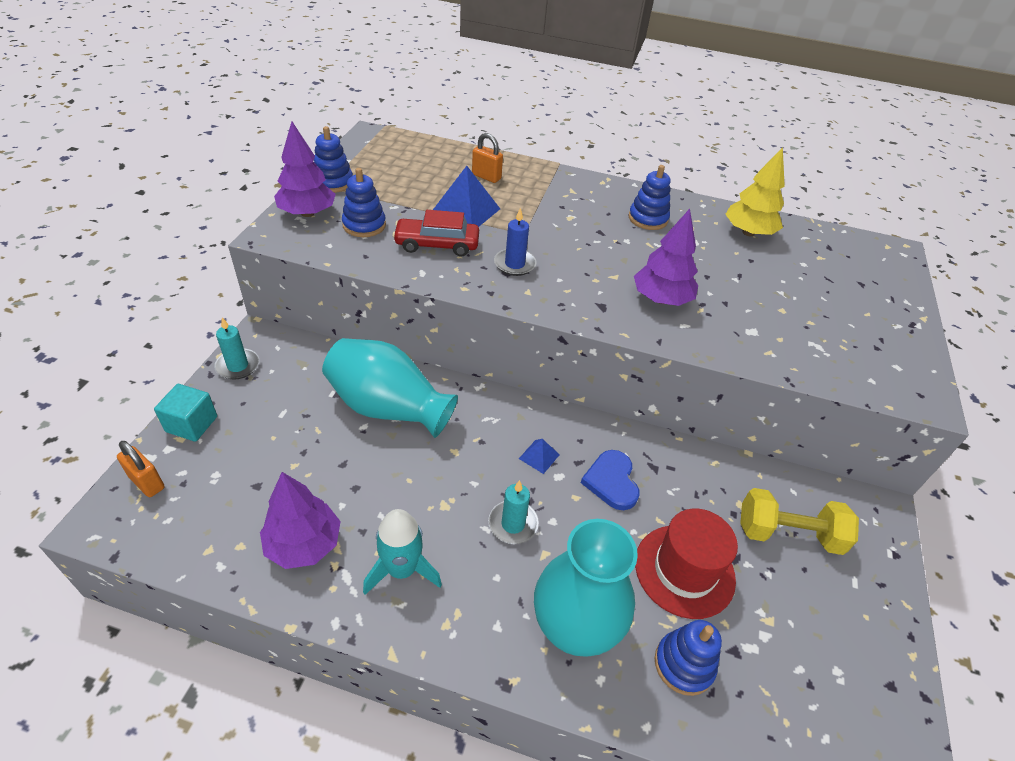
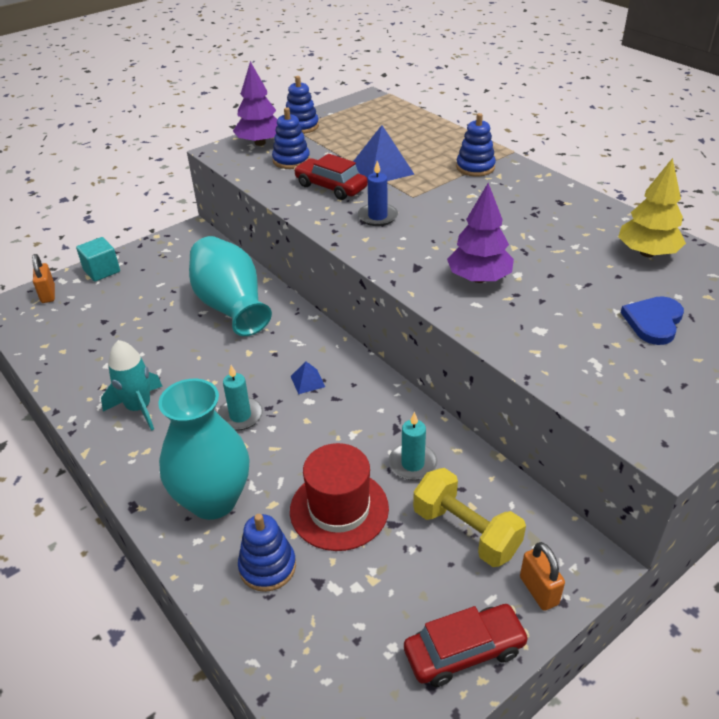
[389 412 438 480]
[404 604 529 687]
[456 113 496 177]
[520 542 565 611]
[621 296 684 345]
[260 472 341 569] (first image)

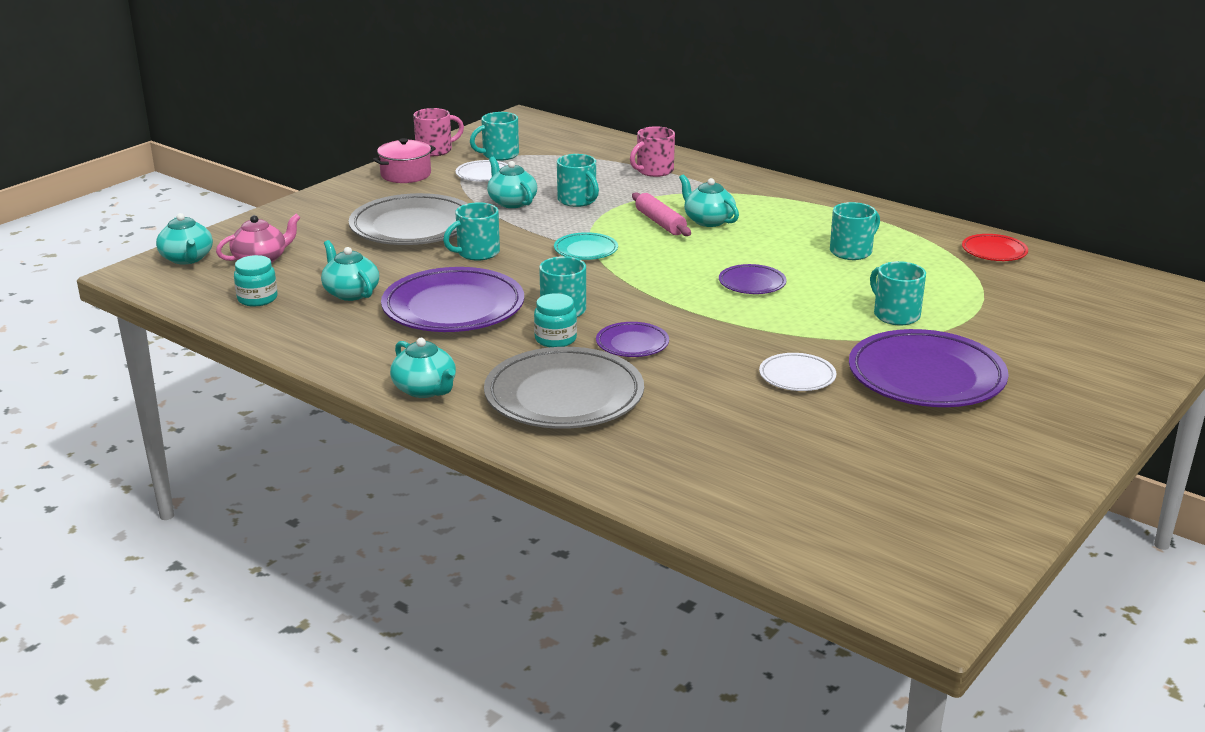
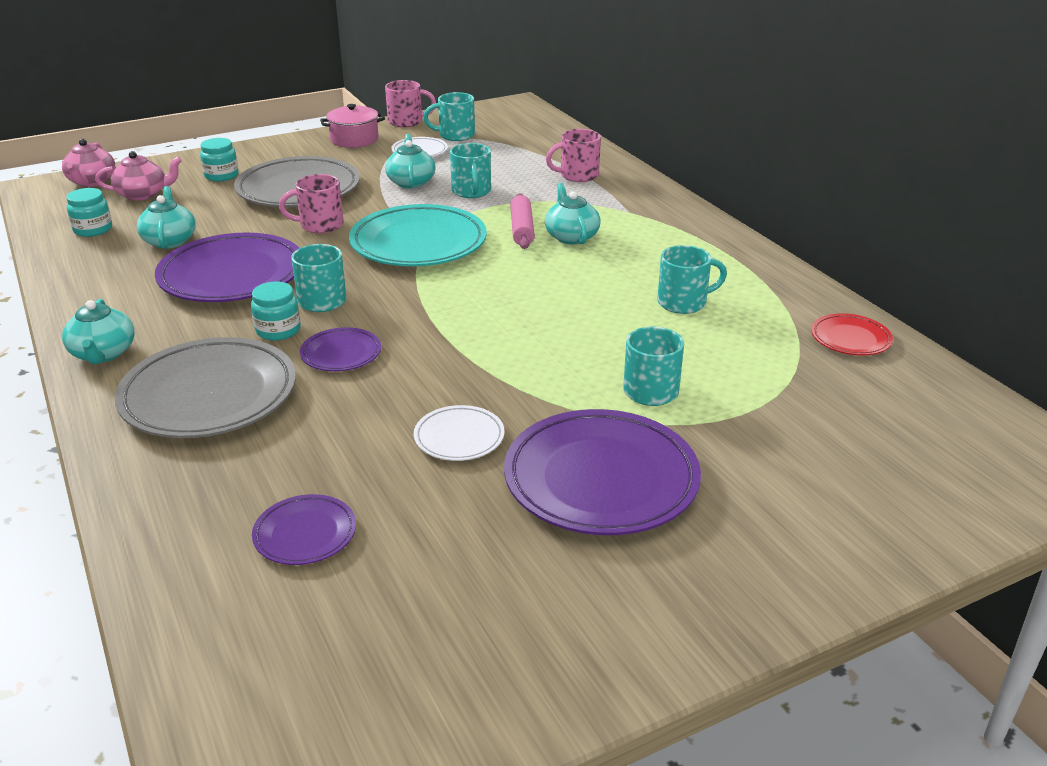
[62 139 115 187]
[200 138 239 182]
[252 494 356 565]
[279 174 343 233]
[349 204 487 266]

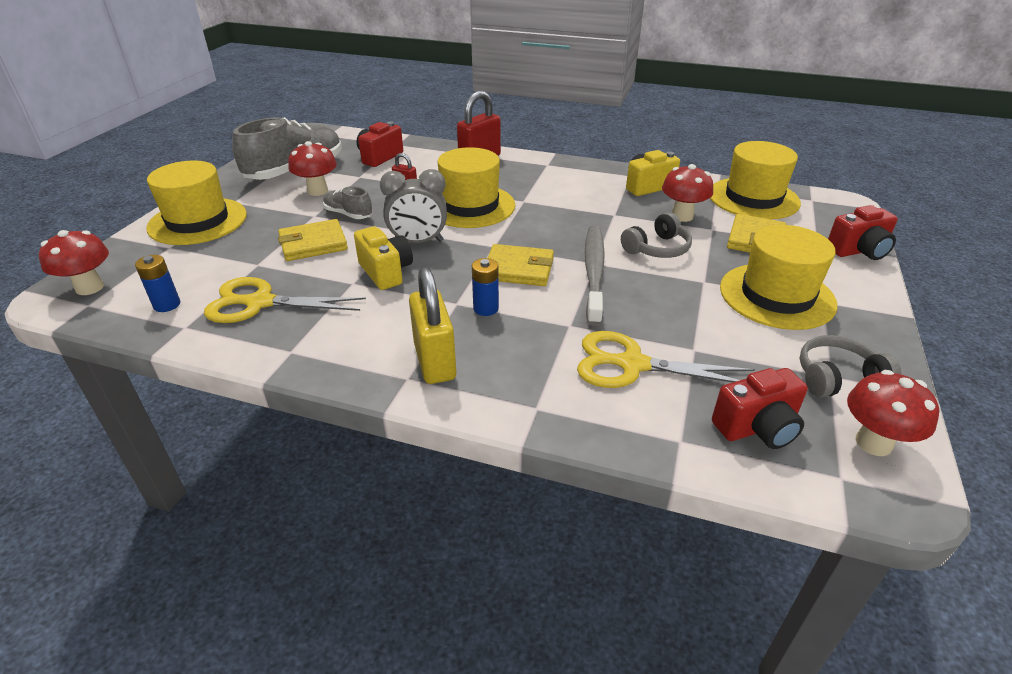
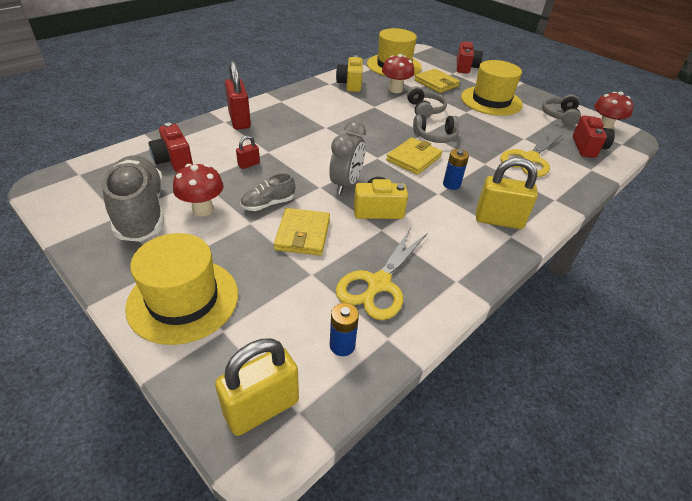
[215 338 299 436]
[413 115 459 143]
[438 147 515 228] (first image)

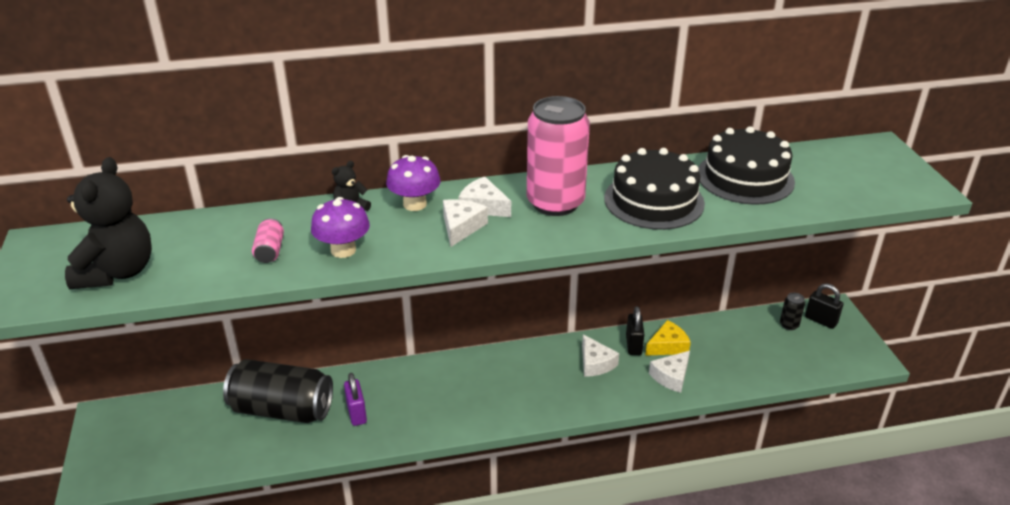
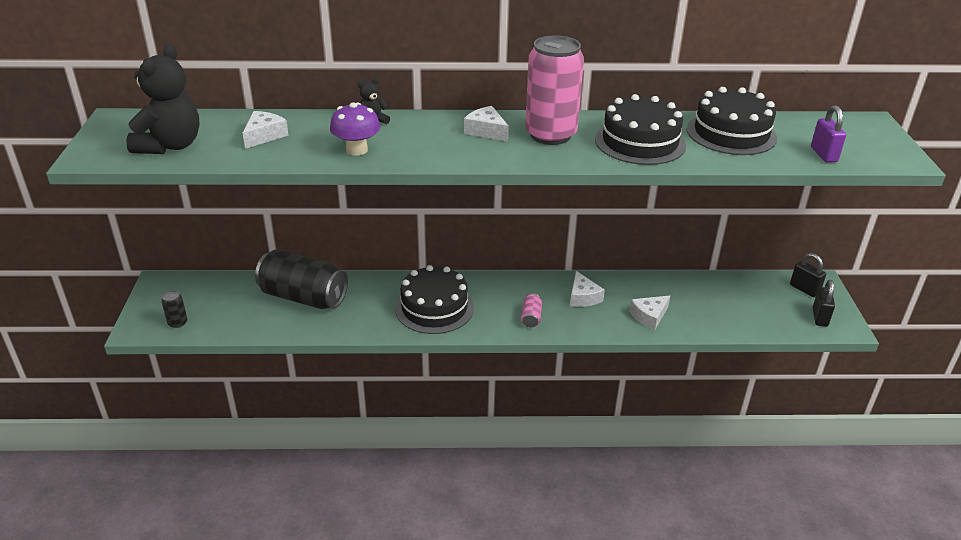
[161 290 187 328]
[243 111 289 149]
[395 265 474 334]
[521 293 542 327]
[811 105 846 163]
[813 280 835 327]
[386 155 441 211] (first image)
[645 320 691 356] (first image)

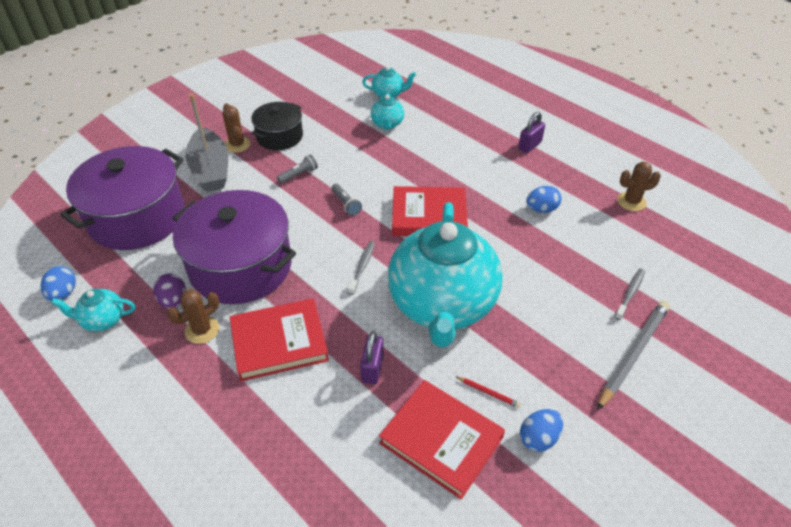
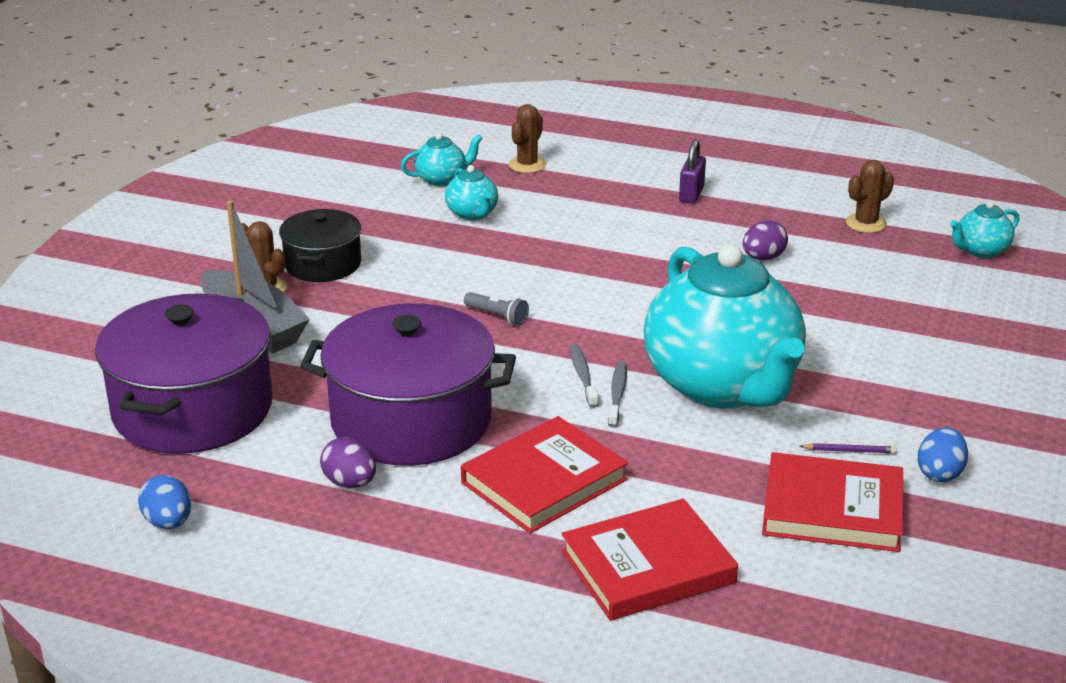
[508 104 546 173]
[561 499 738 621]
[608 361 627 427]
[743 221 788 260]
[799 443 897 454]
[950 201 1019 258]
[277 154 318 184] (first image)
[360 331 384 384] (first image)
[597 301 670 410] (first image)

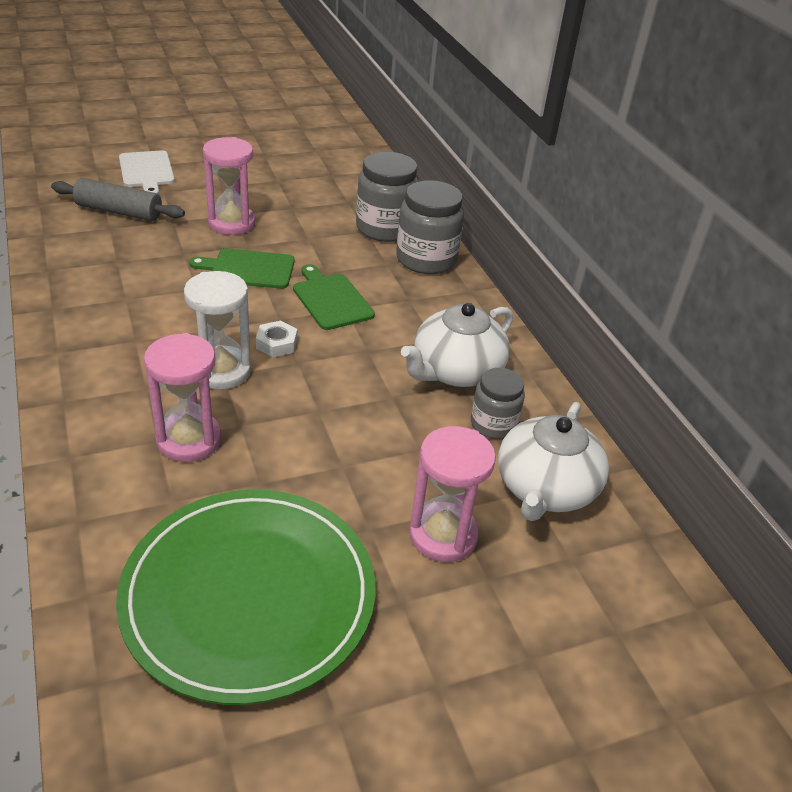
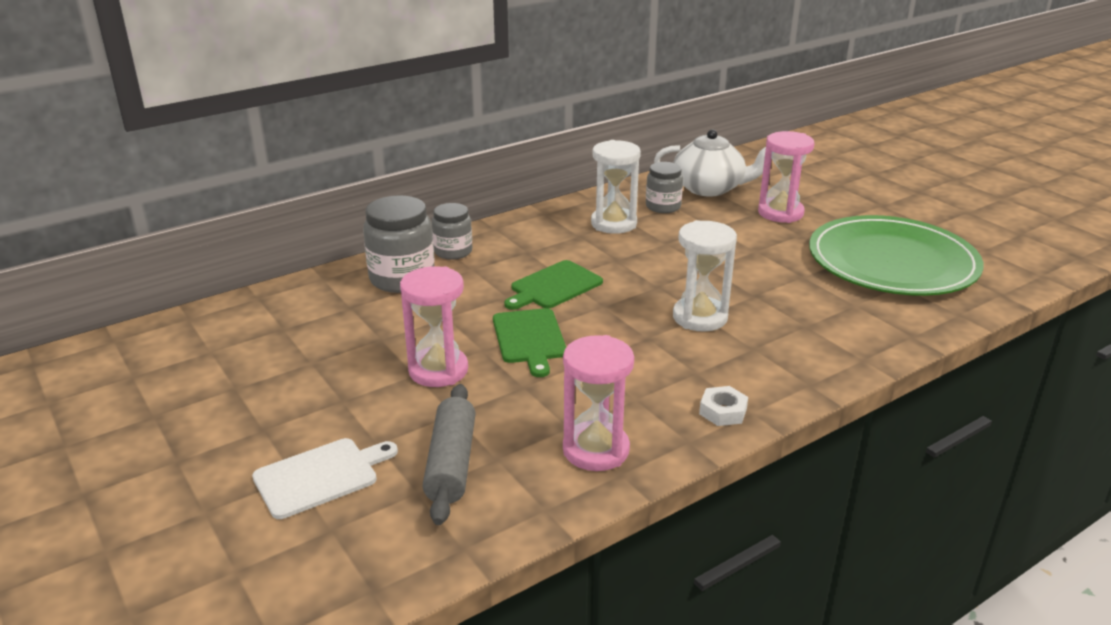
[432 203 472 260]
[563 335 634 471]
[591 140 641 234]
[699 386 748 426]

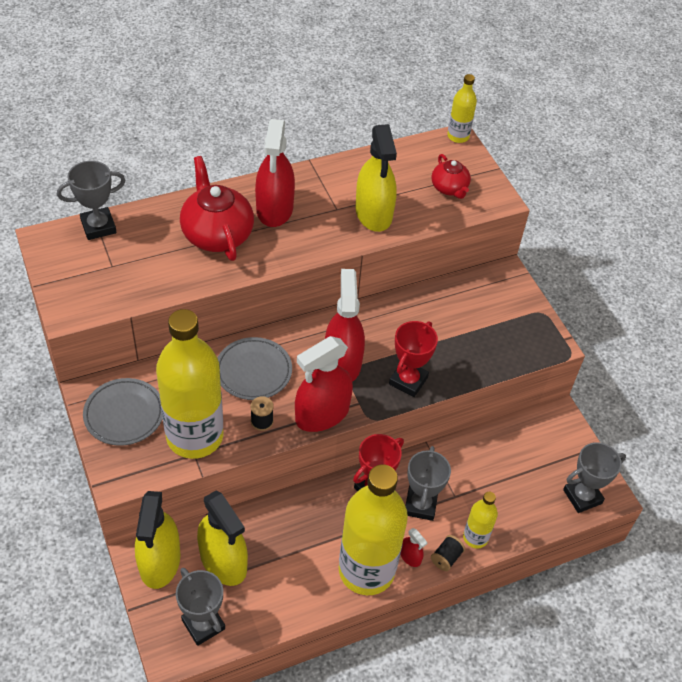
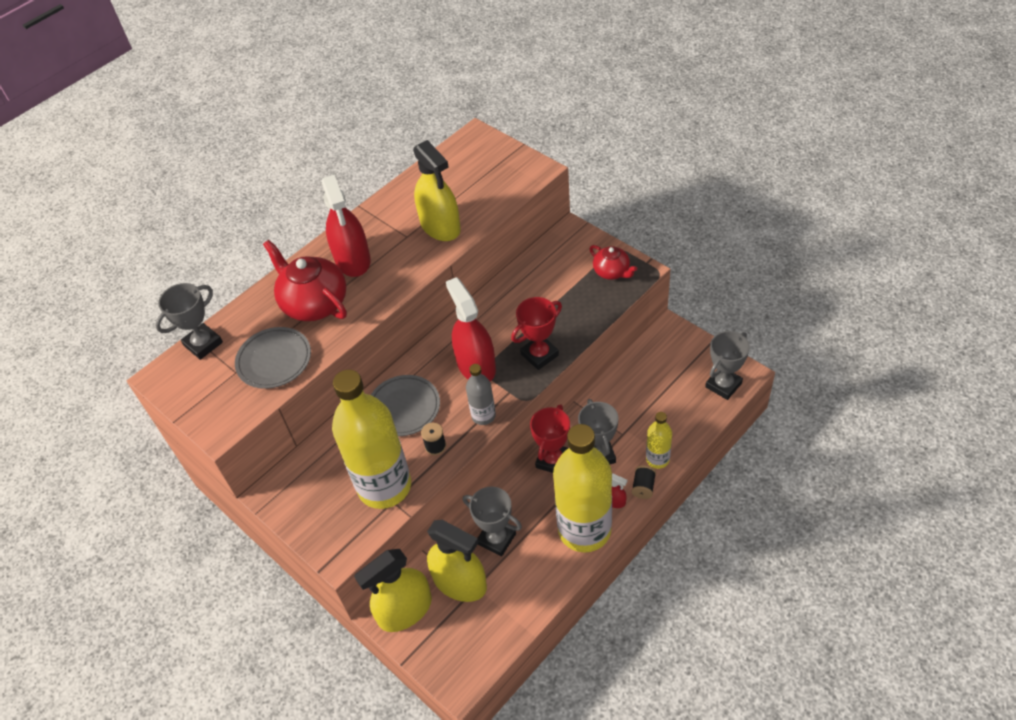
[235 327 311 389]
[354 549 432 632]
[463 487 522 557]
[466 364 496 425]
[511 297 562 370]
[590 245 637 280]
[447 74 477 143] (first image)

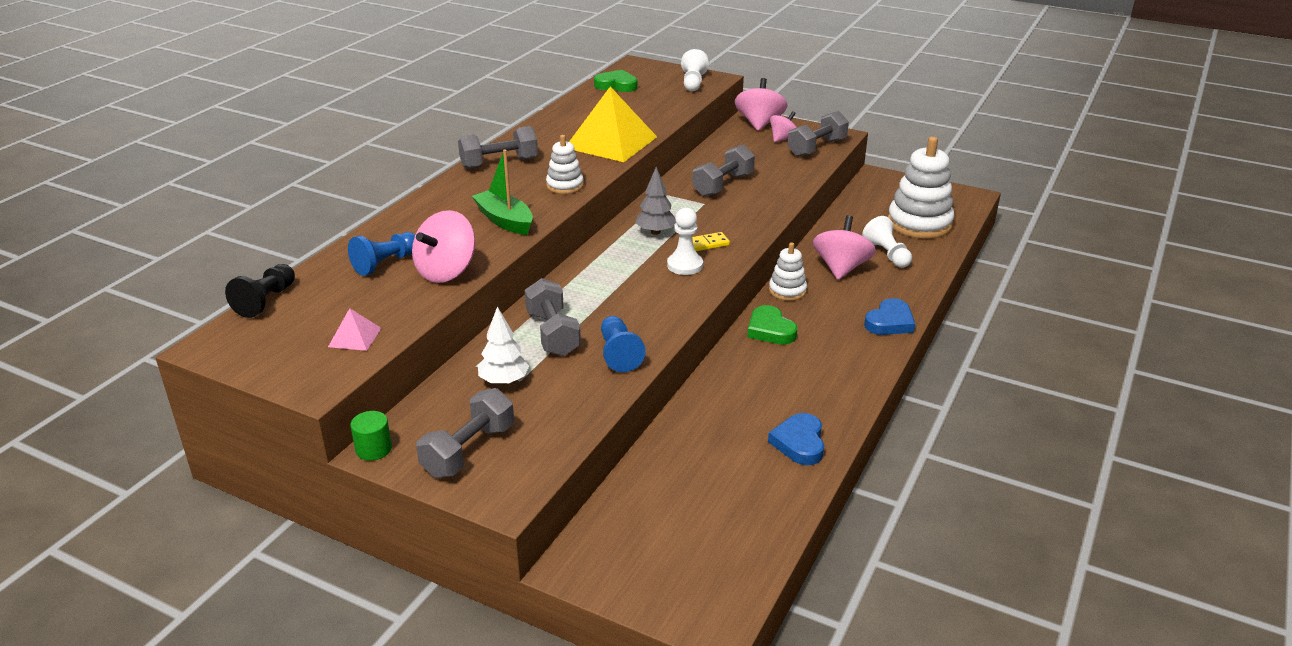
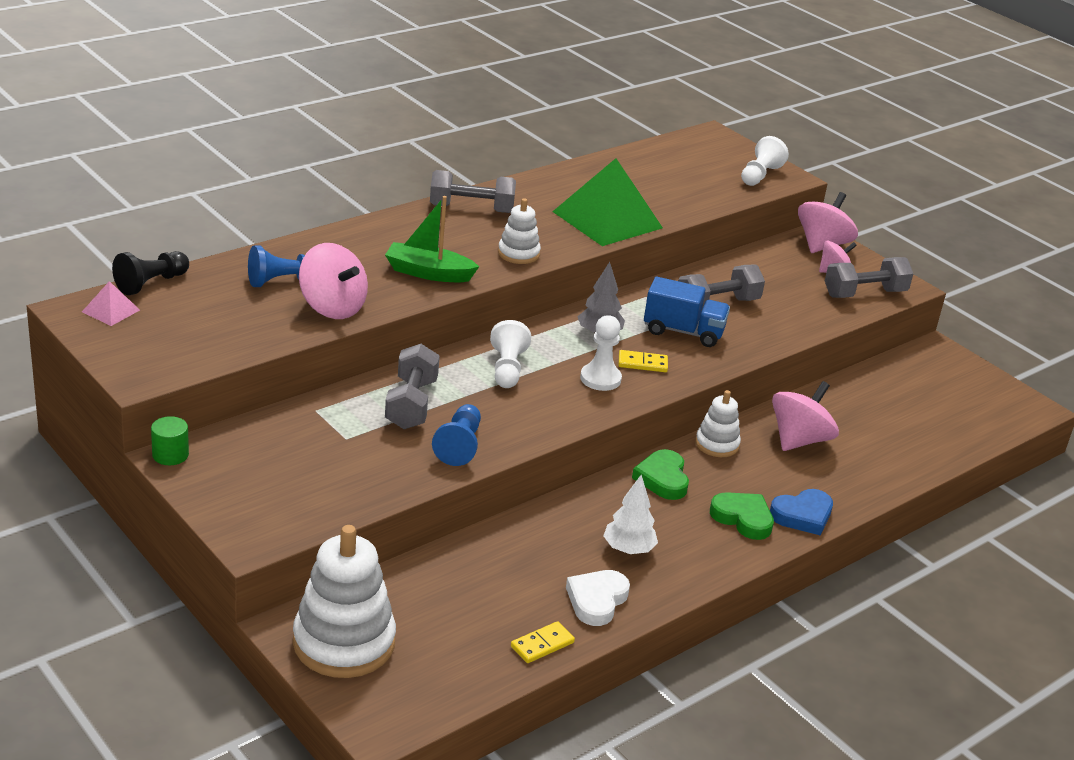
[82 281 140 326]
[293 525 396 678]
[299 243 368 319]
[385 196 479 282]
[490 320 531 388]
[511 621 575 663]
[552 158 663 246]
[566 570 630 626]
[603 475 658 554]
[644 277 730 347]
[710 492 774 540]
[416 388 514 478] (first image)

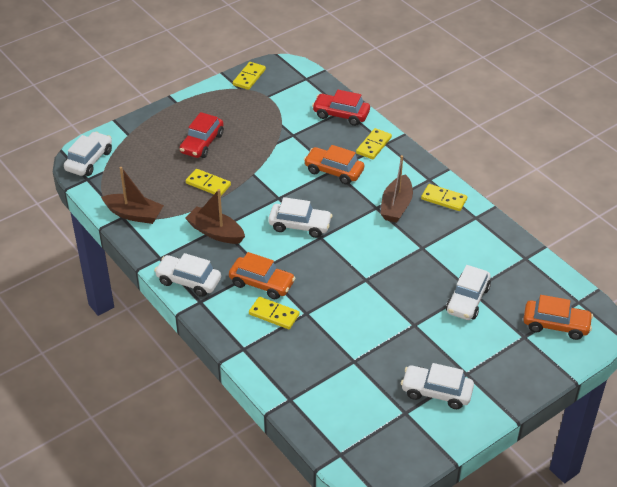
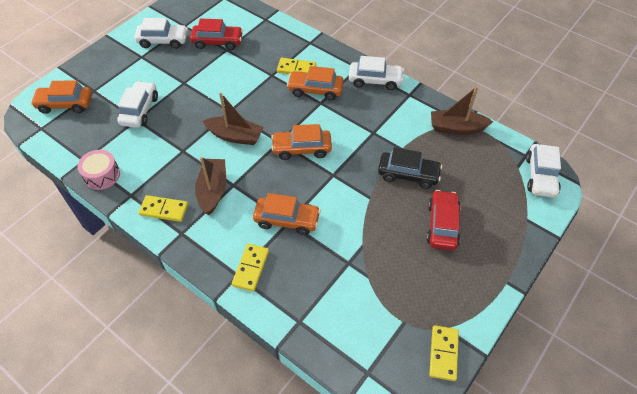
[78 150 120 190]
[190 19 243 50]
[203 92 264 145]
[271 124 332 160]
[378 147 442 189]

